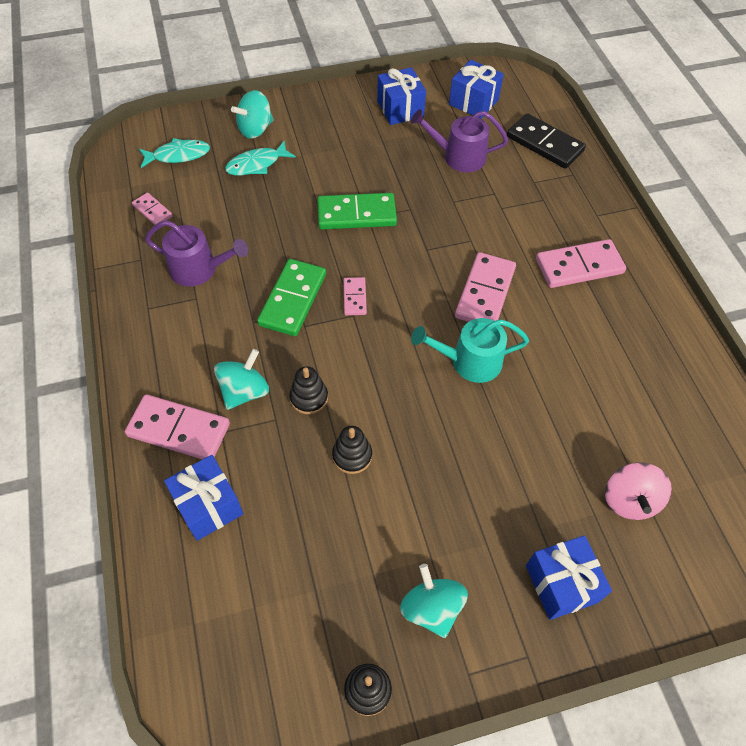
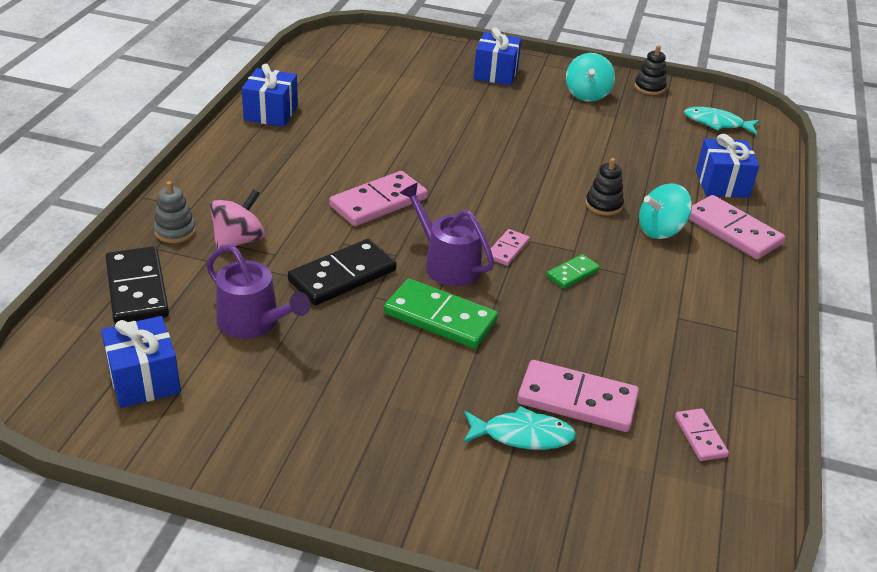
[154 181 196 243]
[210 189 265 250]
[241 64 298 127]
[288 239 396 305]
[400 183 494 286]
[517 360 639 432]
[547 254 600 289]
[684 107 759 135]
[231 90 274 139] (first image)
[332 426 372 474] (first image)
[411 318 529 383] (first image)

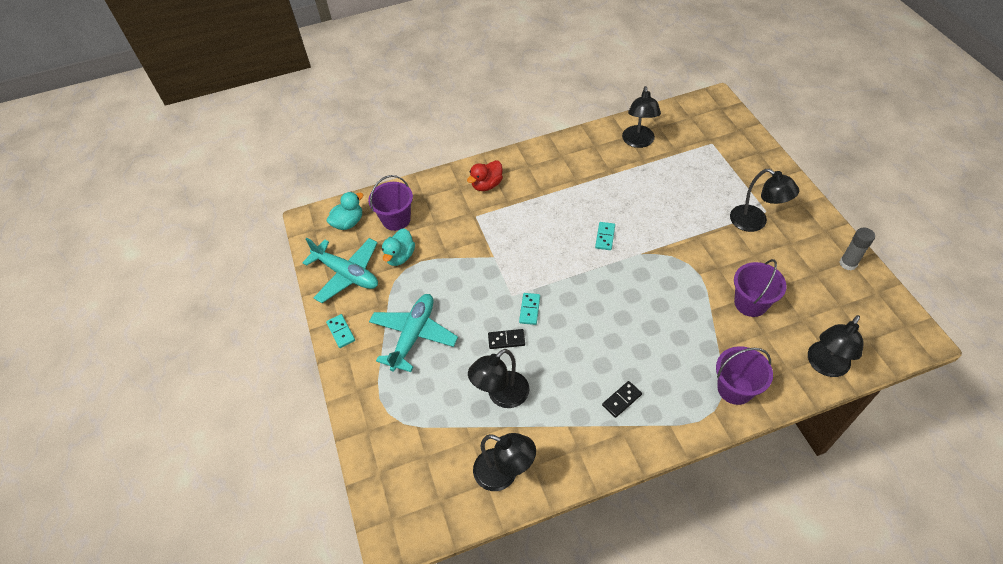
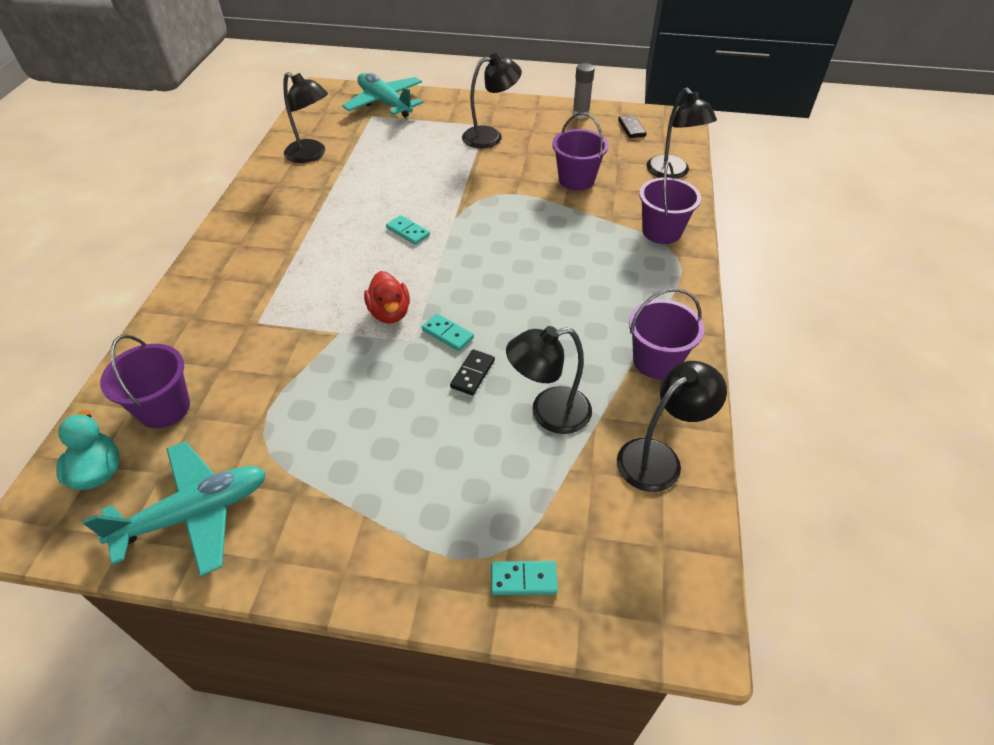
[342 73 424 118]
[364 271 410 324]
[491 561 558 595]
[506 326 592 434]
[618 115 646 138]
[629 288 704 379]
[382 228 415 266] (first image)

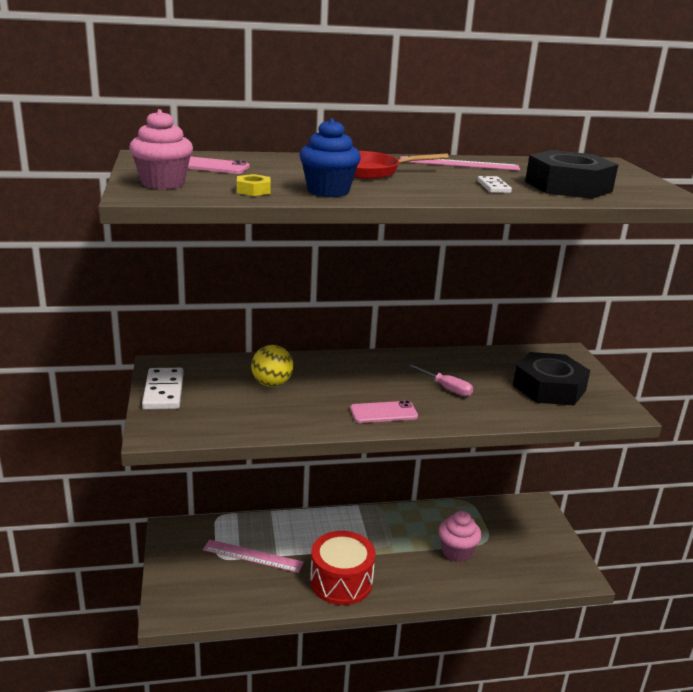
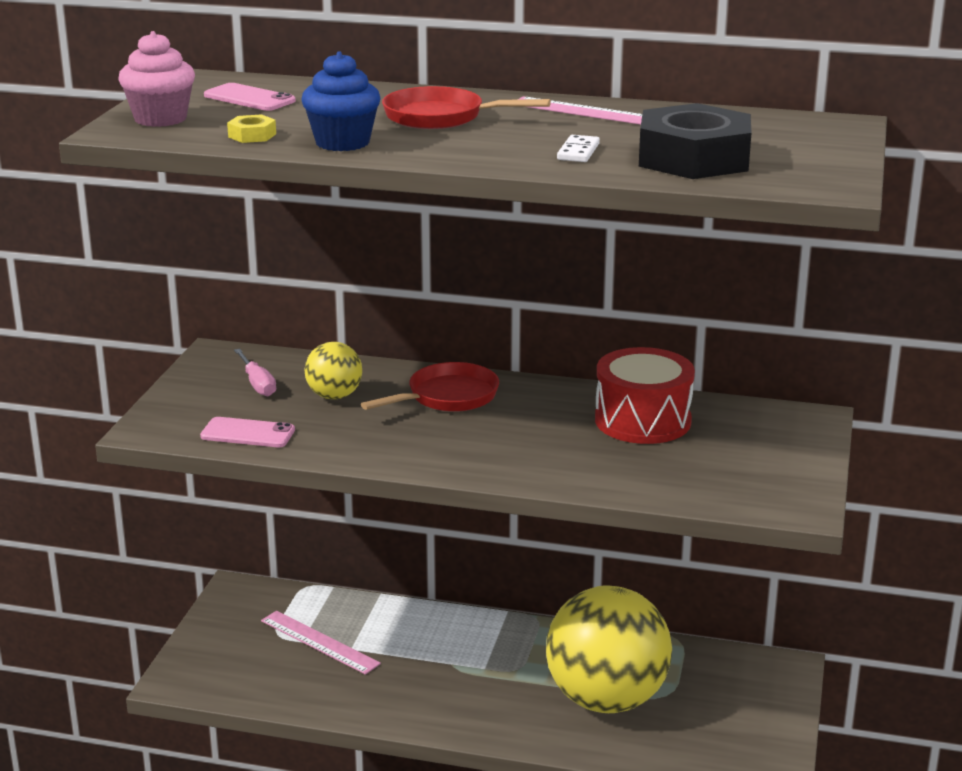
[200 417 295 447]
[234 349 276 396]
[361 362 499 412]
[546 586 672 713]
[595 347 695 444]
[142 368 184 410] (first image)
[513 352 590 405] (first image)

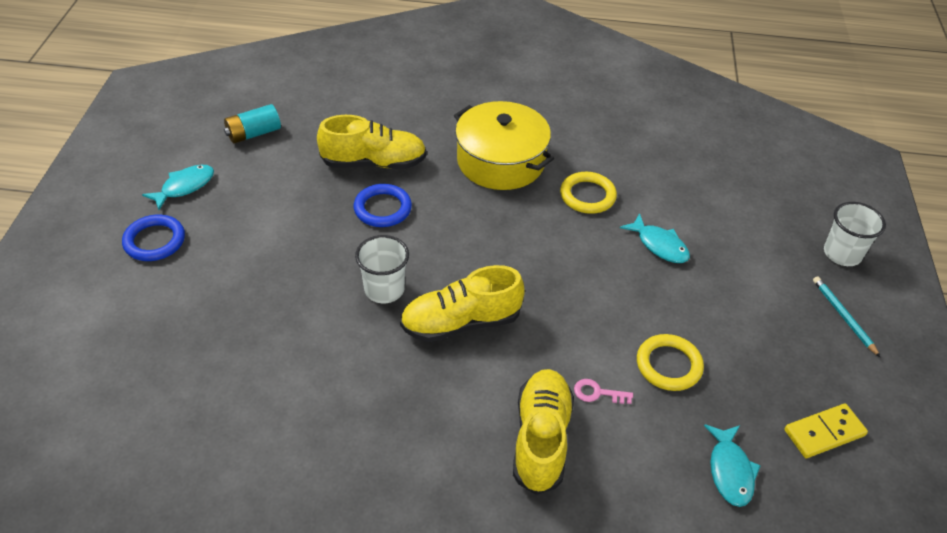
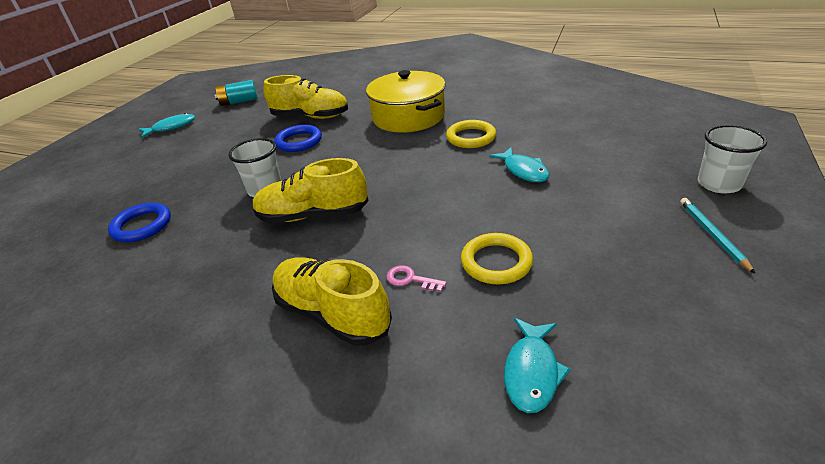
[108 203 171 242]
[272 257 392 346]
[784 404 868 458] (first image)

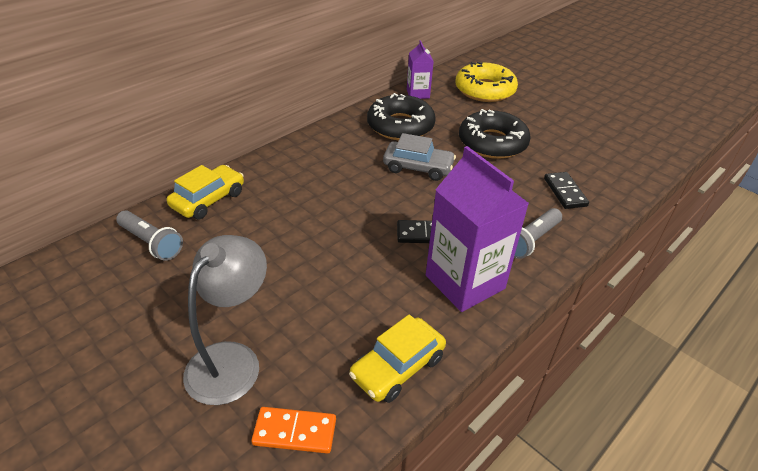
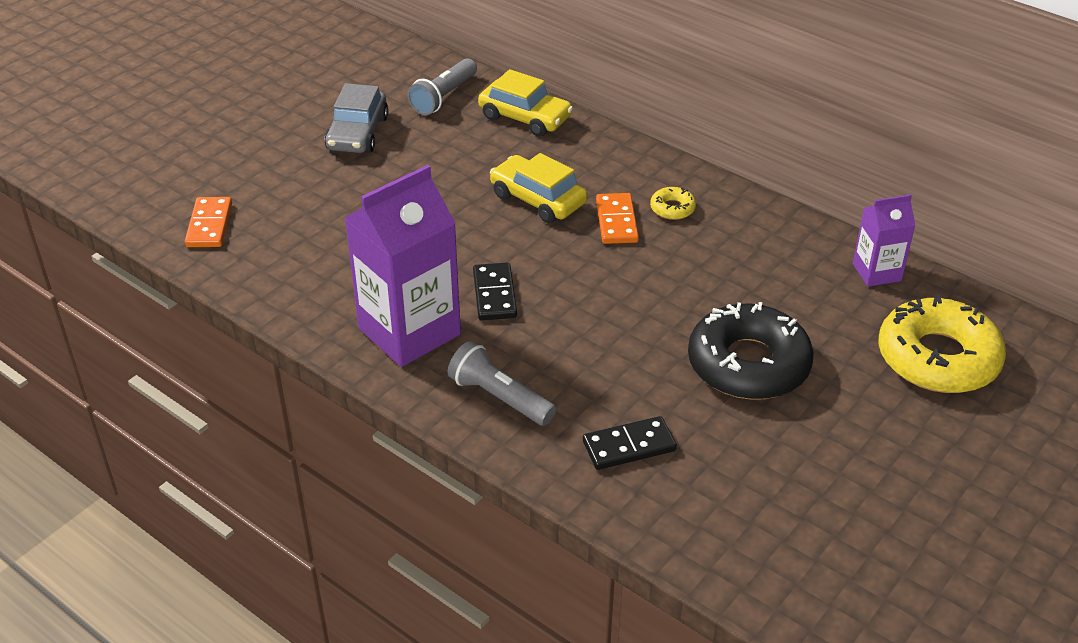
[325 83 389 153]
[490 153 588 223]
[596 193 639 244]
[650 187 696 220]
[183 235 267 405] (first image)
[367 93 436 140] (first image)

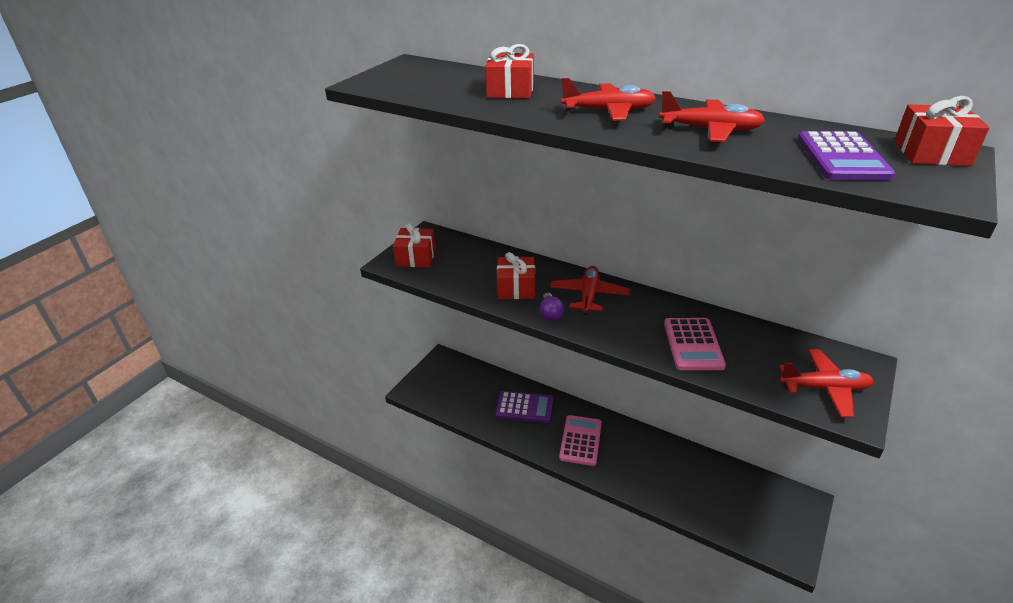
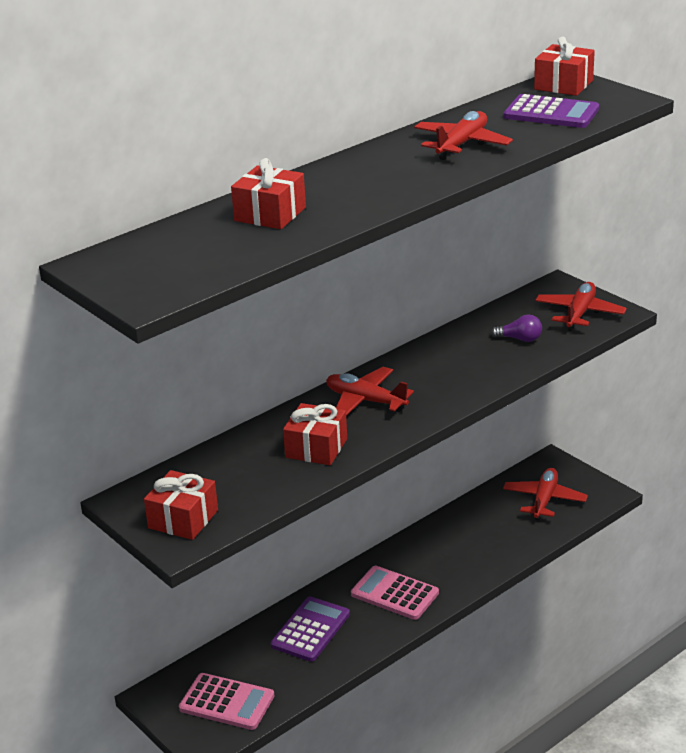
[179 673 274 730]
[491 314 542 342]
[503 468 588 520]

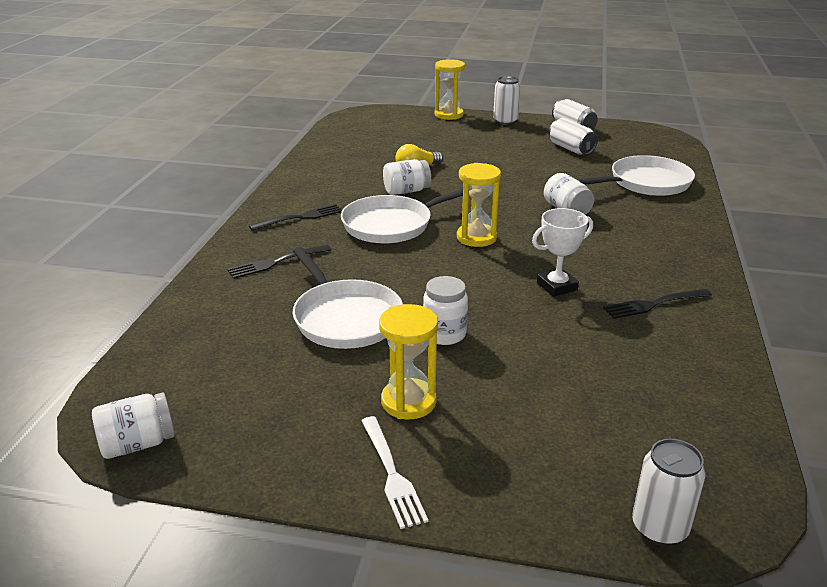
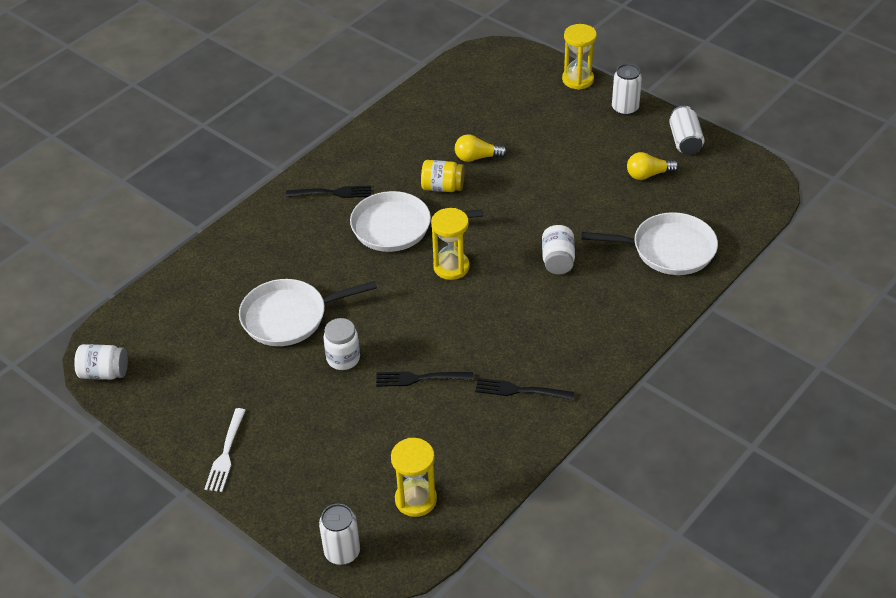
[239 279 377 346]
[376 371 473 387]
[391 438 437 517]
[421 160 465 192]
[627 152 679 180]
[532 208 593 297] (first image)

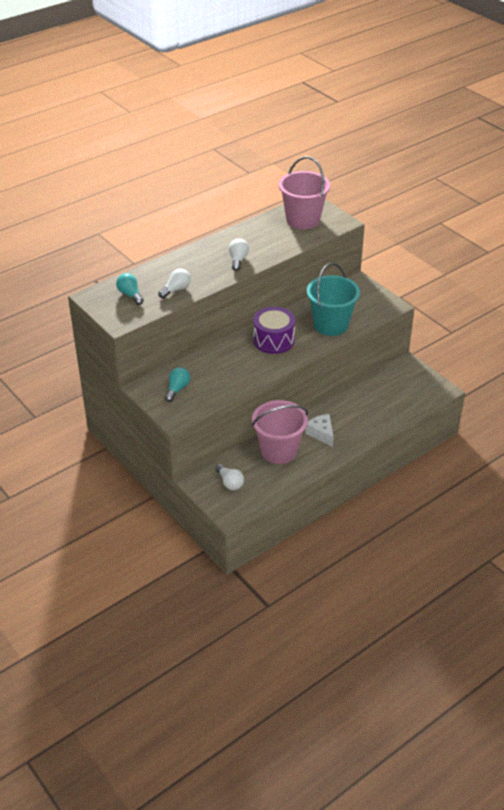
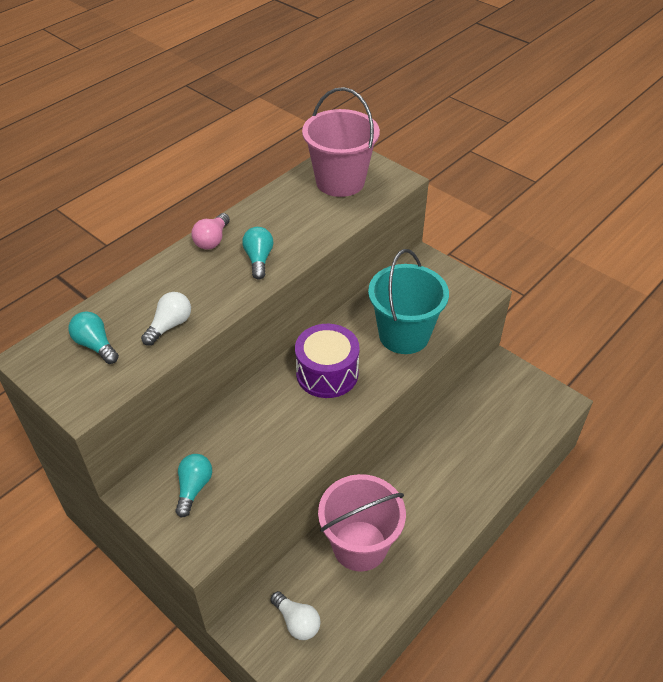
[191 213 230 250]
[242 227 273 280]
[305 414 334 447] (first image)

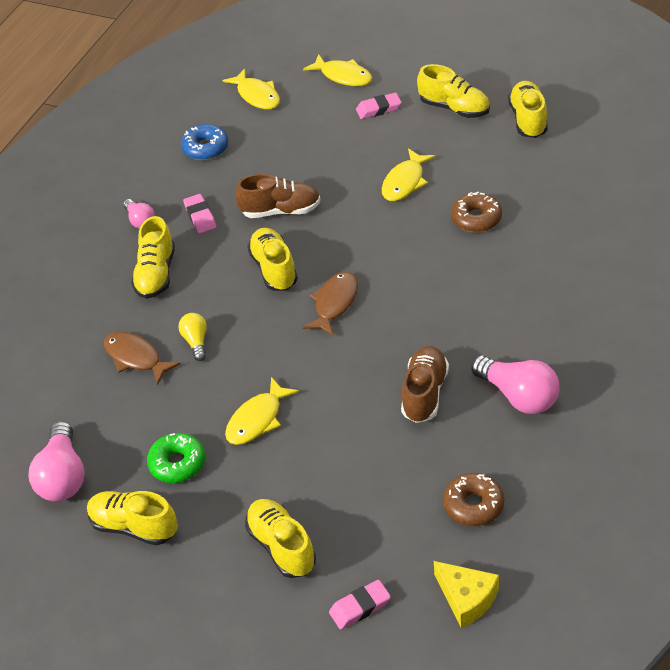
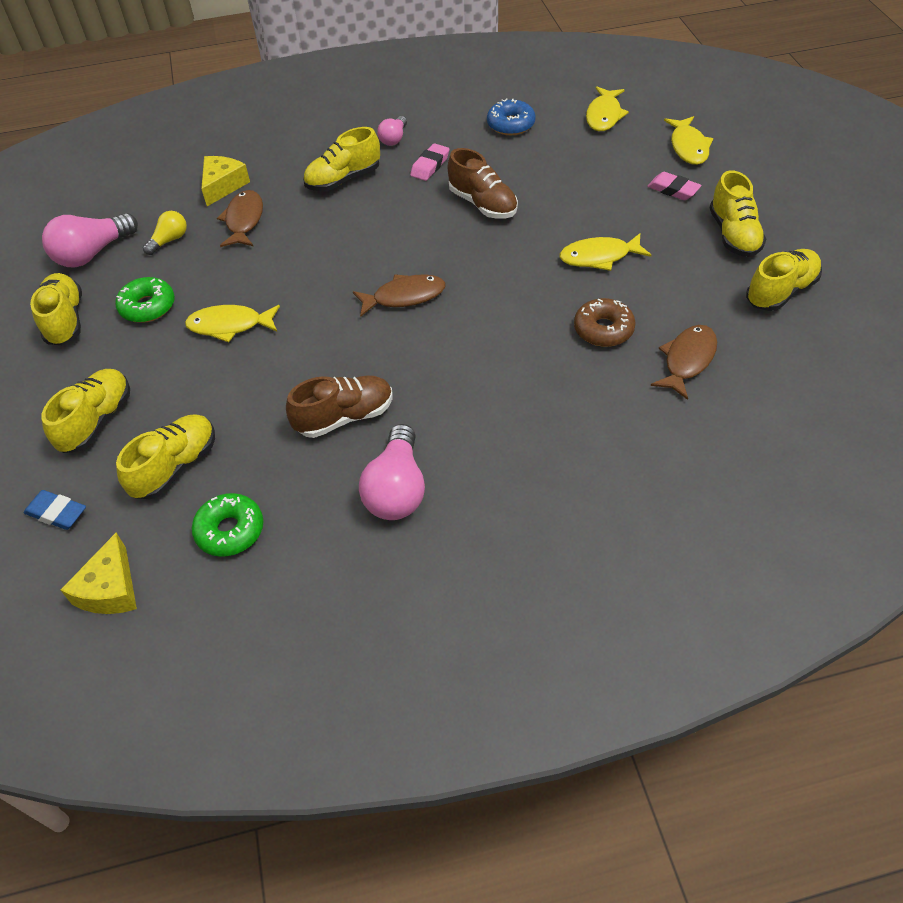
[24 490 86 530]
[116 414 215 499]
[143 211 187 255]
[192 493 264 557]
[201 156 250 206]
[651 325 717 400]

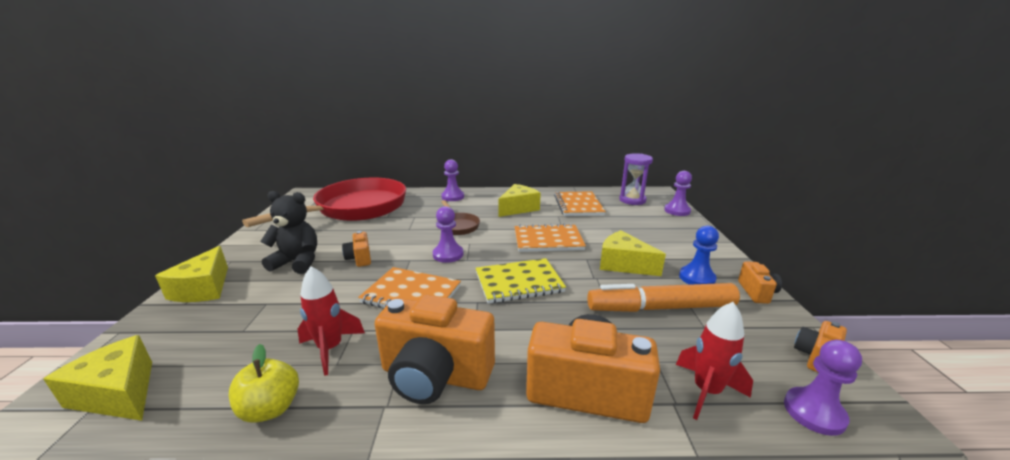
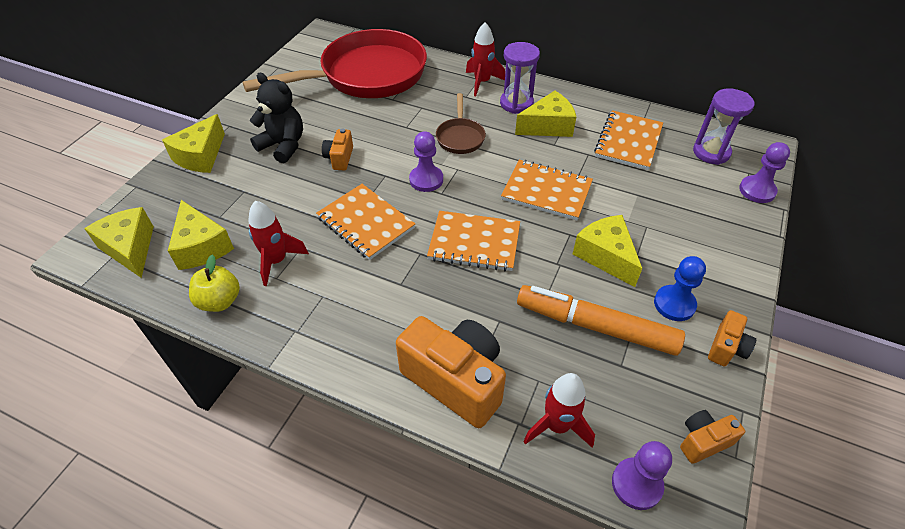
[168 200 234 270]
[427 211 520 271]
[466 22 505 96]
[500 42 540 114]
[375 295 495 404] (first image)

